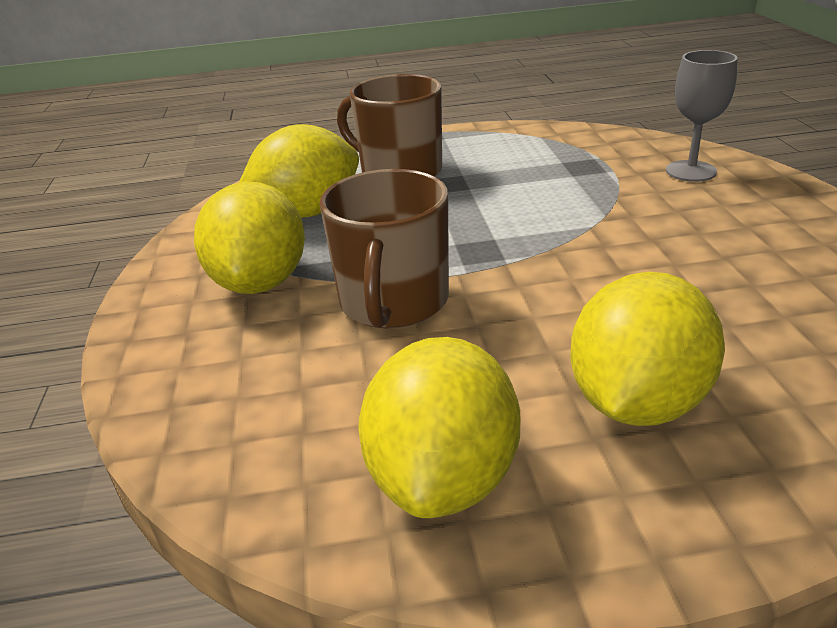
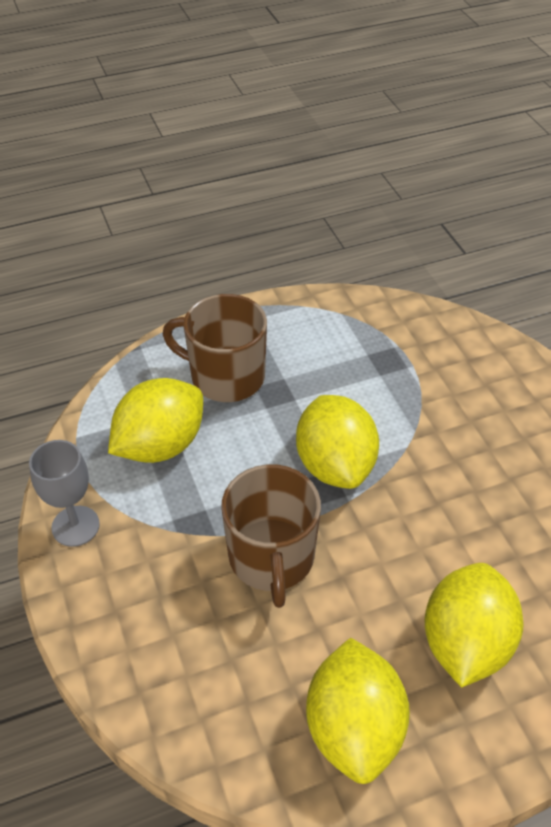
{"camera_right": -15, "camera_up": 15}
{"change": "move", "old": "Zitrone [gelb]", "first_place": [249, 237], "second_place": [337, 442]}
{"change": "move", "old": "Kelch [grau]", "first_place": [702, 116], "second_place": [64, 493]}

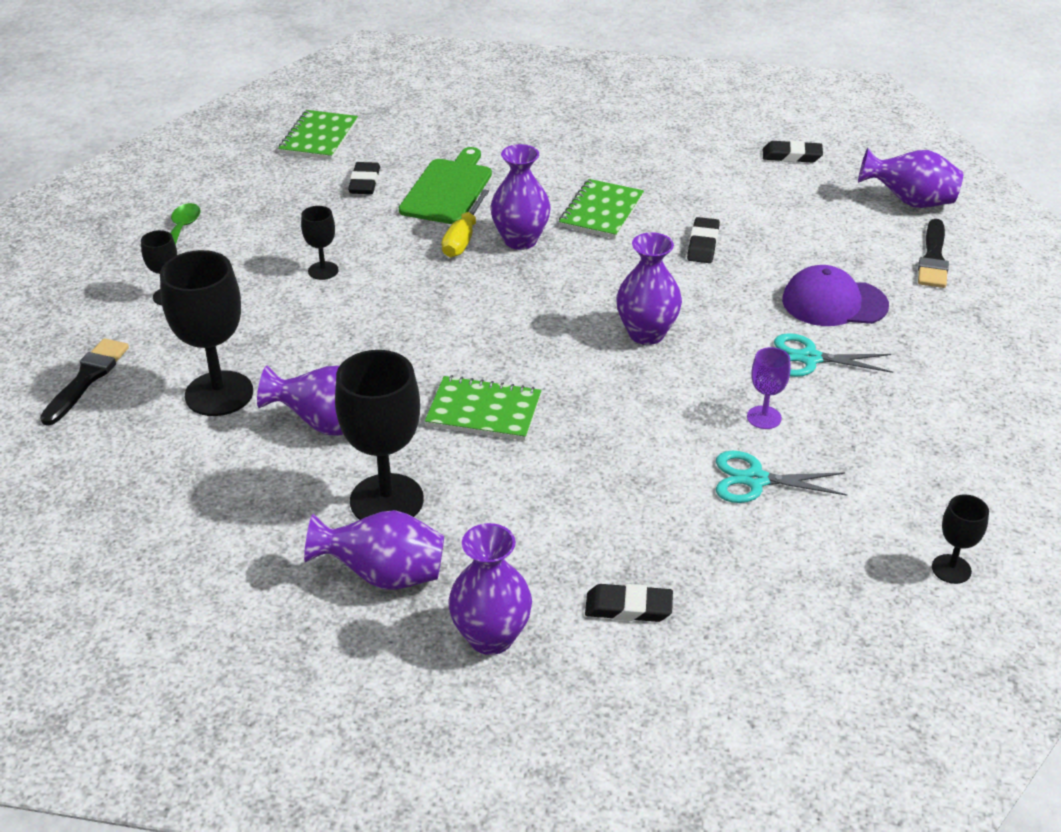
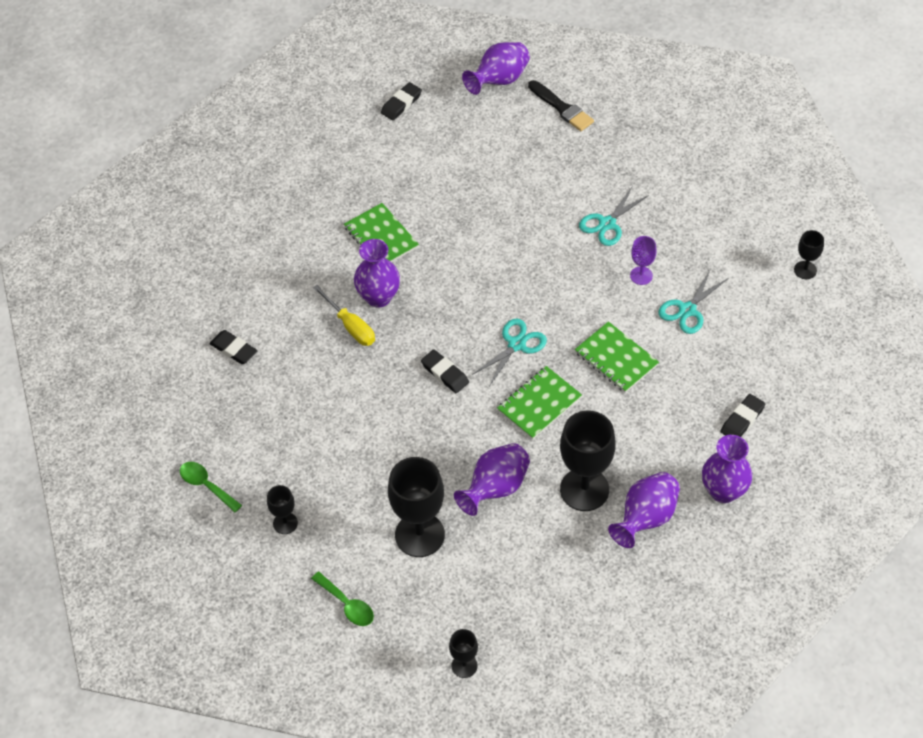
{"camera_right": -55, "camera_up": 15}
{"change": "delete", "old": "Schneidebrett [grün]", "first_place": [445, 185]}
{"change": "delete", "old": "Vase [lila]", "first_place": [649, 288]}
{"change": "delete", "old": "Kappe [lila]", "first_place": [835, 295]}
{"change": "insert", "new": "Schere [türkis]", "second_place": [509, 352]}
{"change": "move", "old": "Notizbuch [grün]", "first_place": [318, 135], "second_place": [617, 357]}
{"change": "move", "old": "Kelch [schwarz]", "first_place": [320, 243], "second_place": [463, 653]}
{"change": "move", "old": "Radiergummi [schwarz]", "first_place": [703, 240], "second_place": [445, 371]}
{"change": "replace", "old": "Pinsel [schwarz]", "new": "Löffel [grün]", "first_place": [84, 382], "second_place": [342, 599]}

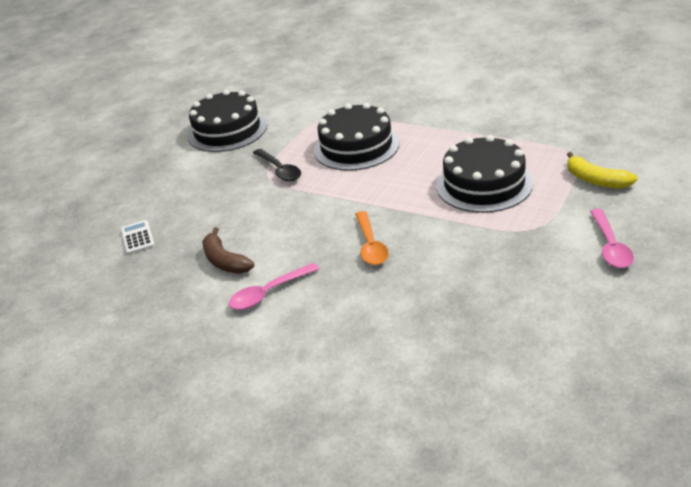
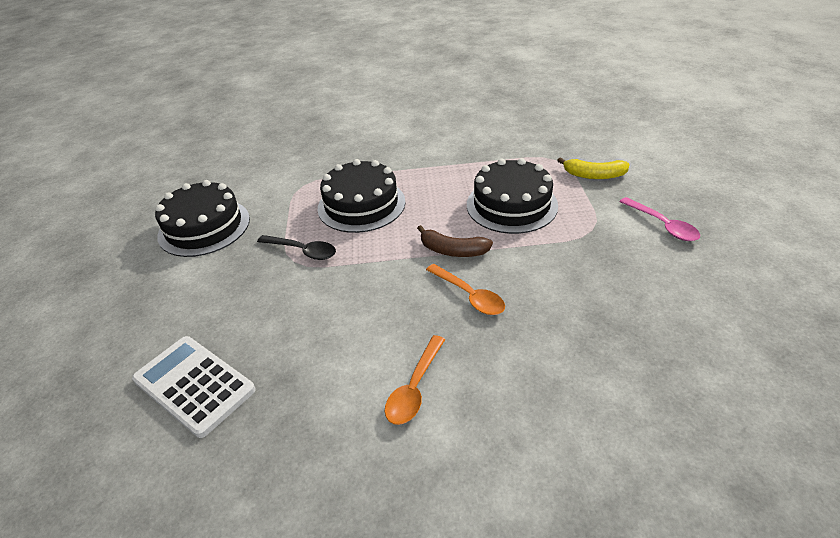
{"camera_right": -35, "camera_up": 5}
{"change": "move", "old": "Banane [braun]", "first_place": [228, 250], "second_place": [455, 241]}
{"change": "recolor", "old": "Löffel [rosa]", "new": "Löffel [orange]", "first_place": [274, 286], "second_place": [415, 380]}
{"change": "resize", "old": "Taschenrechner [weiß]", "first_place": [138, 237], "second_place": [194, 387], "factor": 1.94}

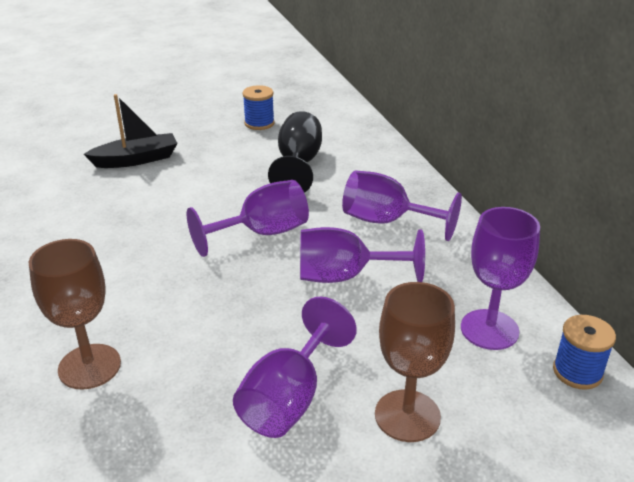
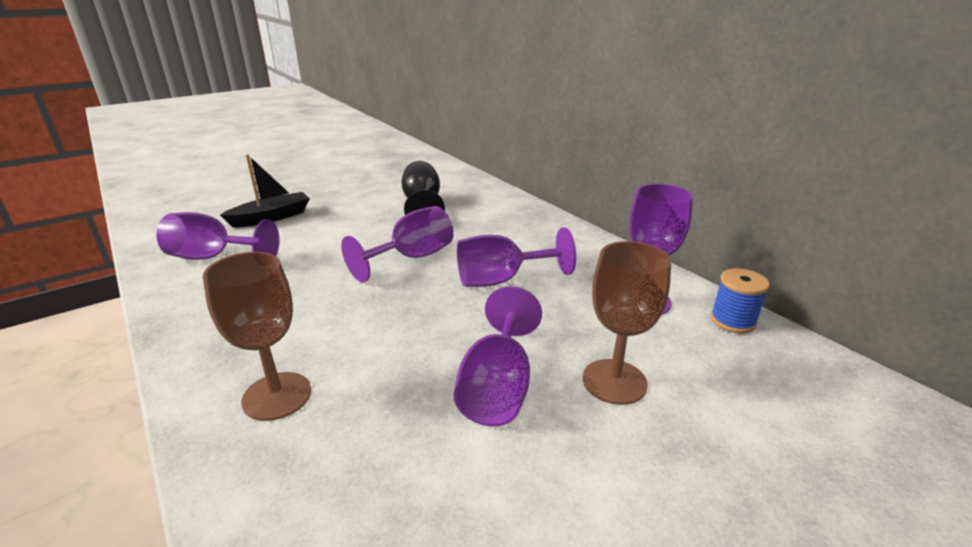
{"camera_right": -15, "camera_up": -5}
{"change": "delete", "old": "Garnrolle [blau]", "first_place": [259, 107]}
{"change": "move", "old": "Kelch [lila]", "first_place": [402, 205], "second_place": [218, 236]}

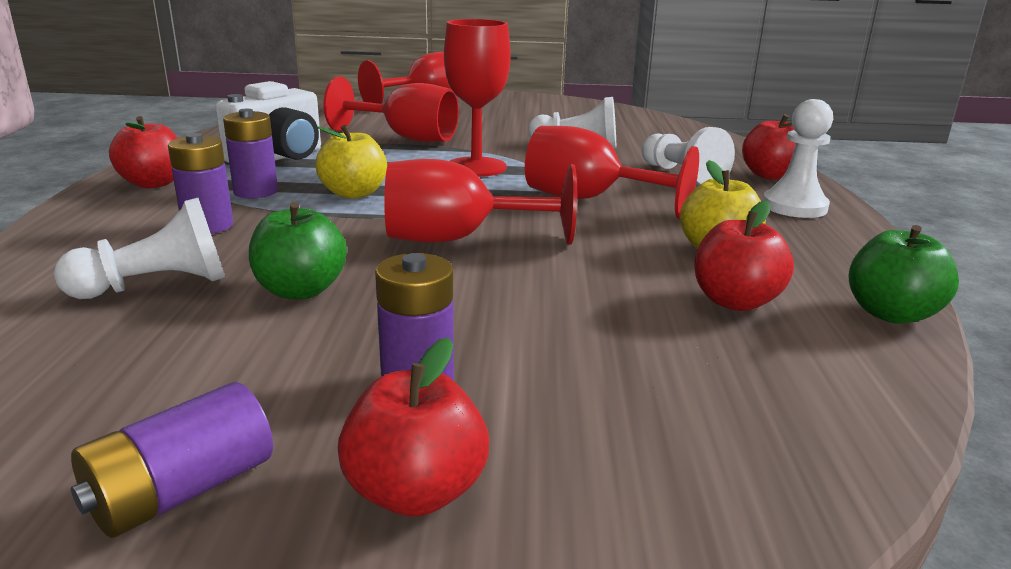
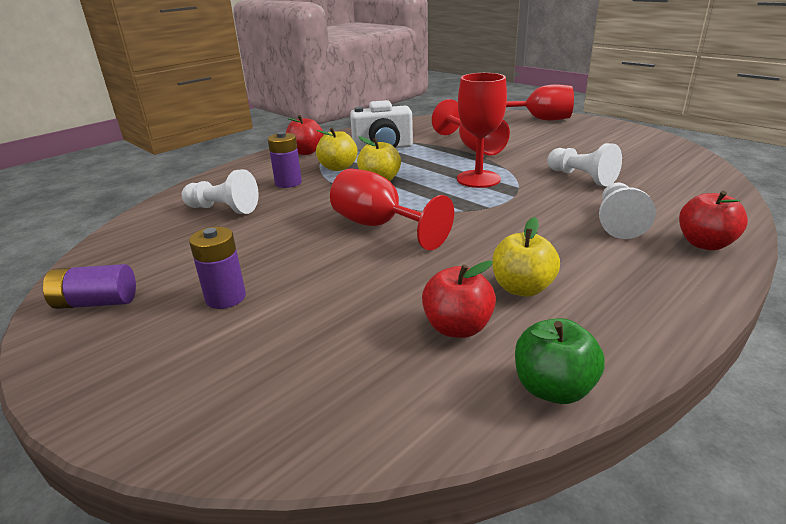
{"camera_right": 45, "camera_up": 5}
{"change": "delete", "old": "Apfel [grün]", "first_place": [298, 250]}
{"change": "delete", "old": "Apfel [rot]", "first_place": [413, 427]}
{"change": "delete", "old": "Kelch [rot]", "first_place": [612, 172]}
{"change": "delete", "old": "Bauer [weiß]", "first_place": [798, 158]}
{"change": "replace", "old": "Batterie [lila]", "new": "Apfel [gelb]", "first_place": [250, 153], "second_place": [337, 149]}

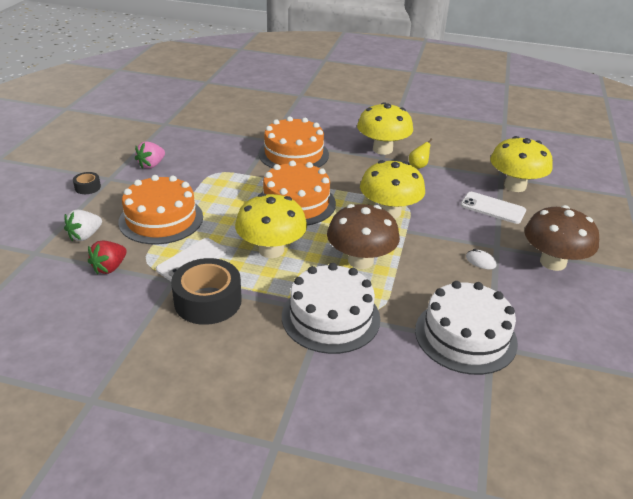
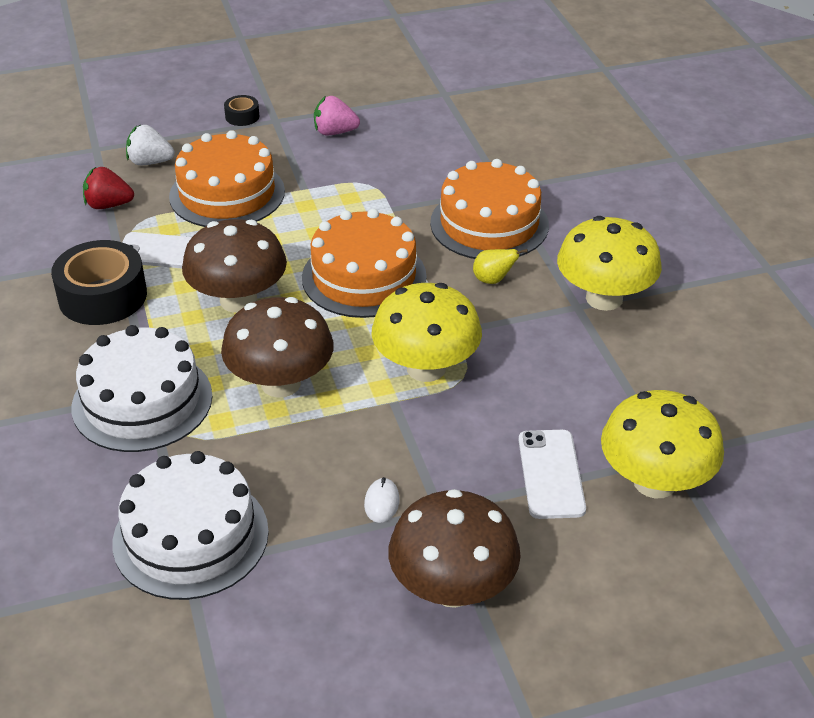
{"camera_right": 60, "camera_up": 5}
{"change": "move", "old": "Birne [gelb]", "first_place": [420, 153], "second_place": [500, 266]}
{"change": "recolor", "old": "Pilz [gelb]", "new": "Pilz [braun]", "first_place": [271, 225], "second_place": [234, 266]}

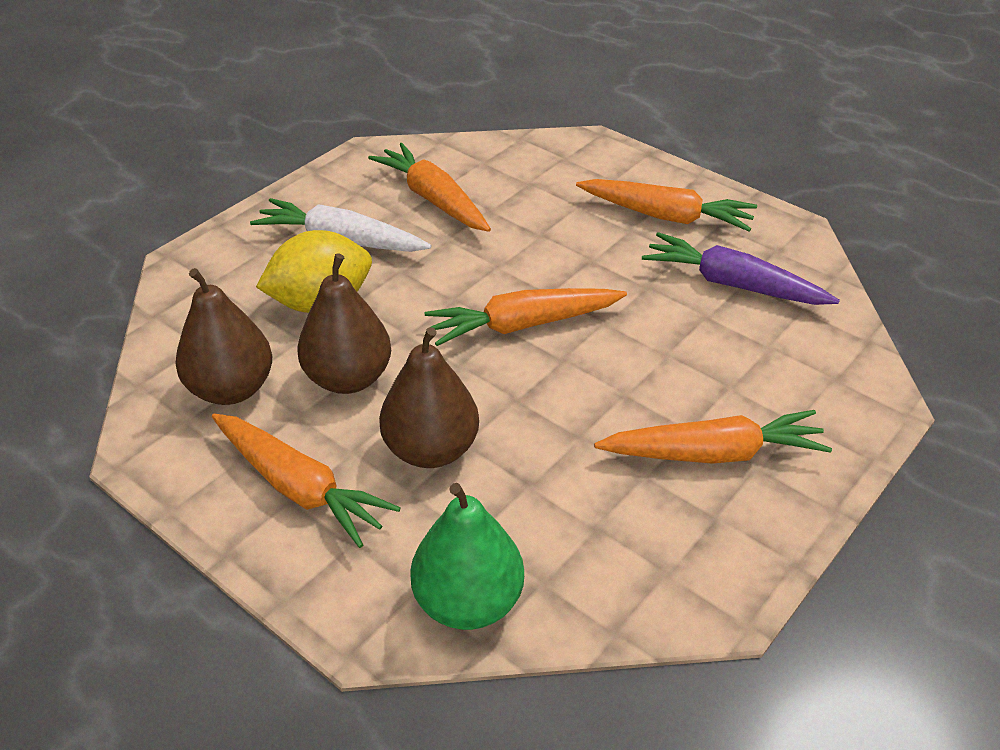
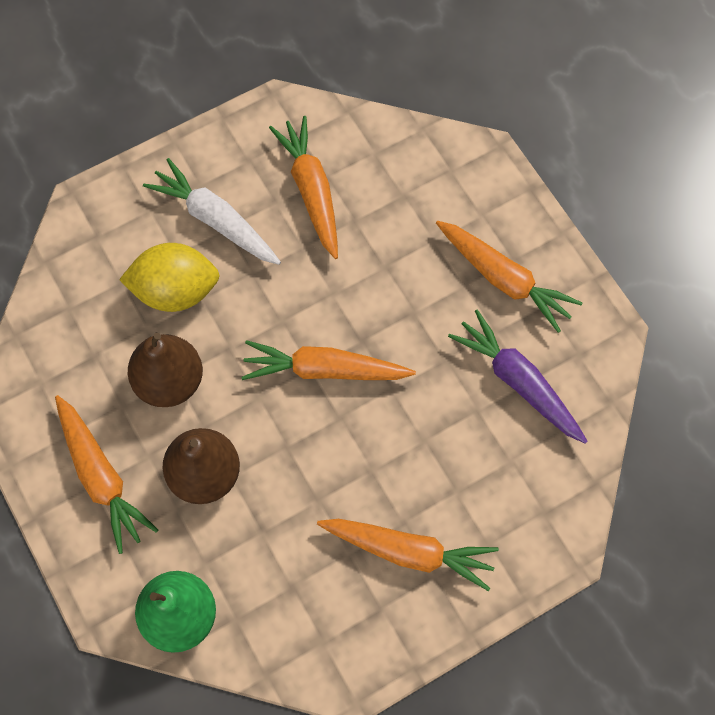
{"camera_right": 20, "camera_up": 25}
{"change": "delete", "old": "Birne [braun]", "first_place": [224, 336]}

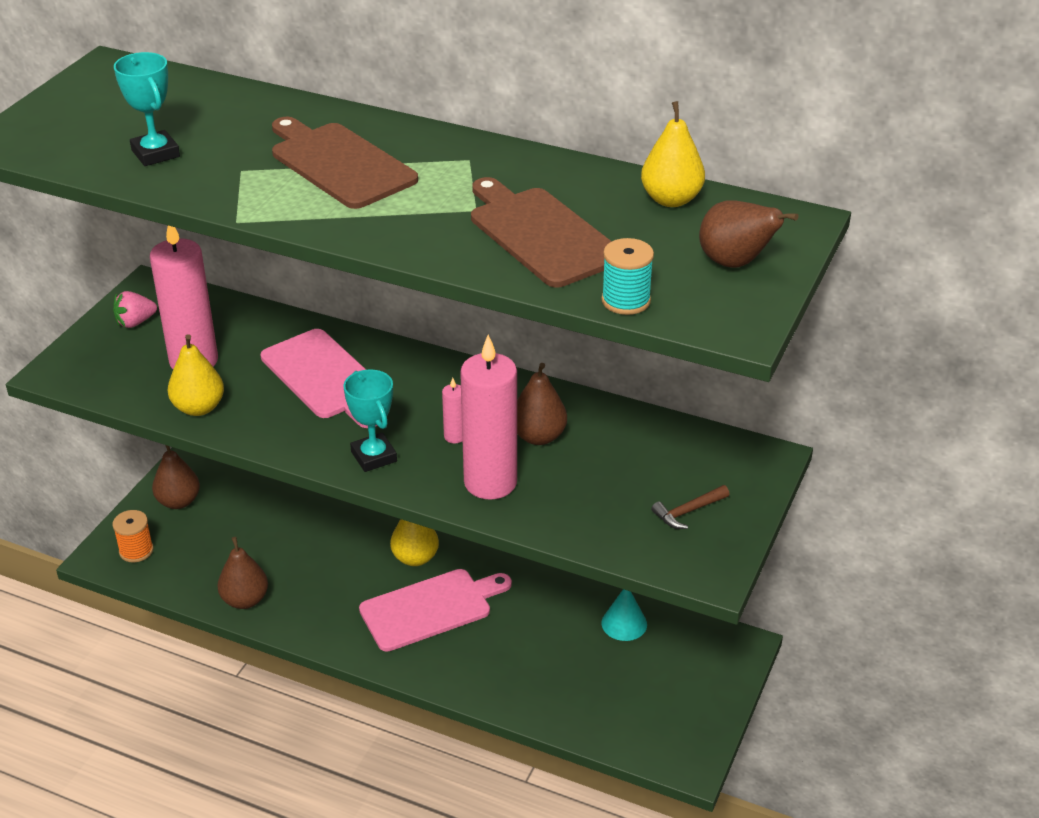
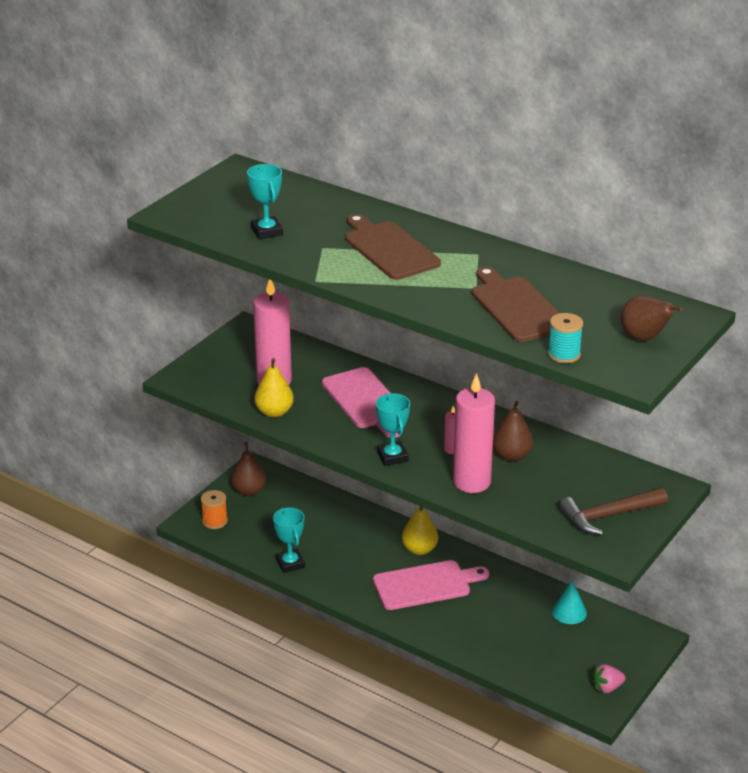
{"camera_right": 10, "camera_up": -5}
{"change": "delete", "old": "Birne [gelb]", "first_place": [673, 154]}
{"change": "move", "old": "Erdbeere [rosa]", "first_place": [135, 309], "second_place": [609, 679]}
{"change": "replace", "old": "Birne [braun]", "new": "Pokal [türkis]", "first_place": [242, 573], "second_place": [289, 540]}
{"change": "resize", "old": "Hammer [braun]", "first_place": [690, 507], "second_place": [613, 511], "factor": 1.86}

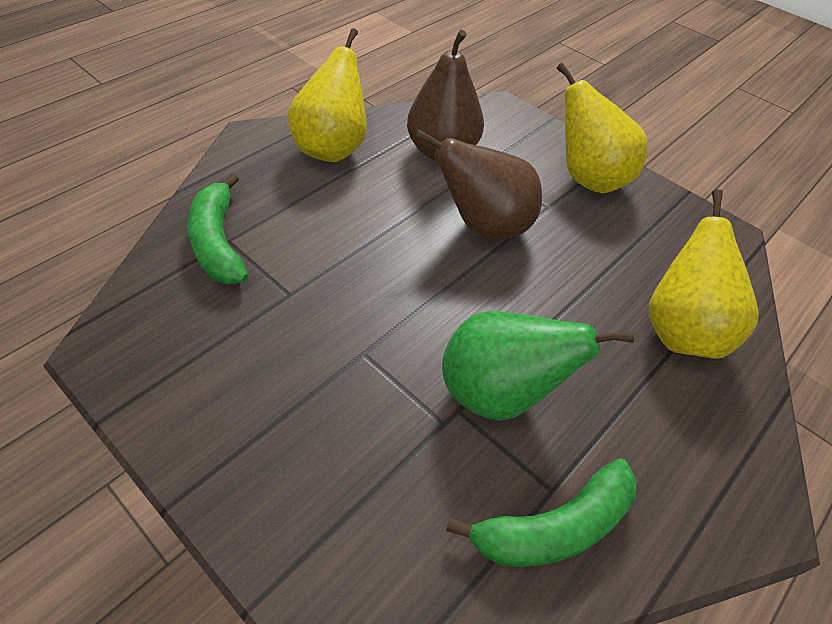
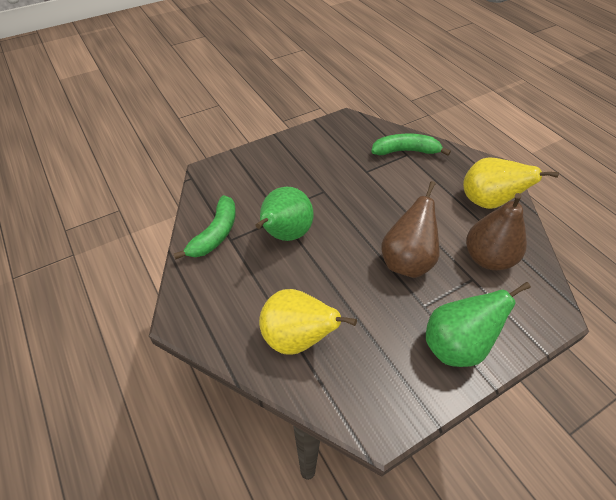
{"camera_right": 110, "camera_up": 0}
{"change": "recolor", "old": "Birne [gelb]", "new": "Birne [grün]", "first_place": [602, 127], "second_place": [478, 324]}
{"change": "rotate", "old": "Banane [grün]", "first_place": [541, 512], "second_place": [205, 227], "degrees": -150}

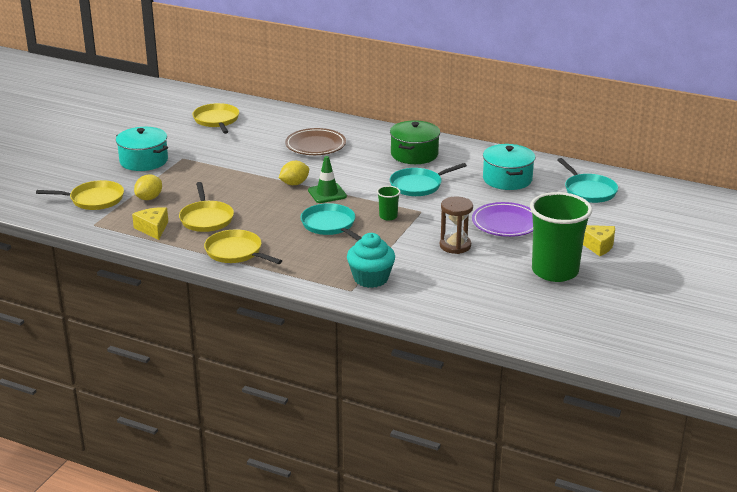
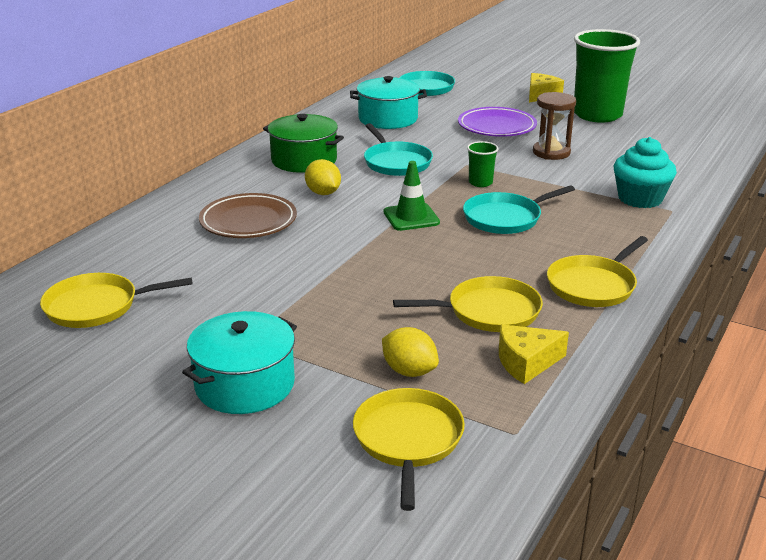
{"camera_right": -85, "camera_up": 0}
{"change": "move", "old": "Zitrone [gelb]", "first_place": [294, 173], "second_place": [323, 177]}

